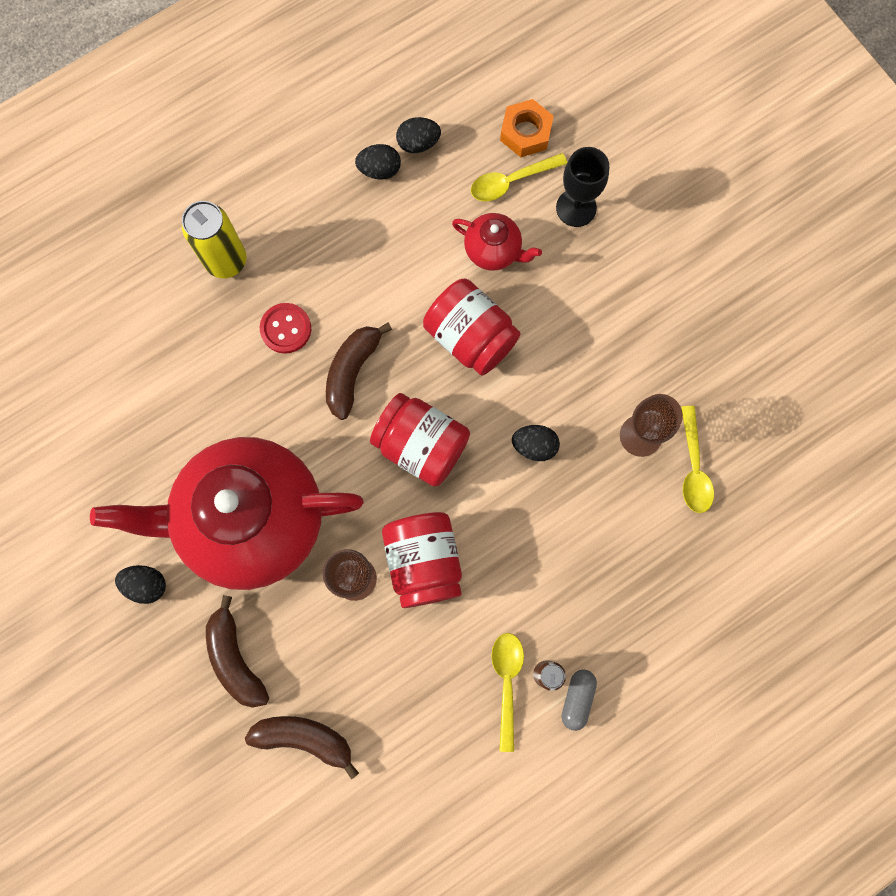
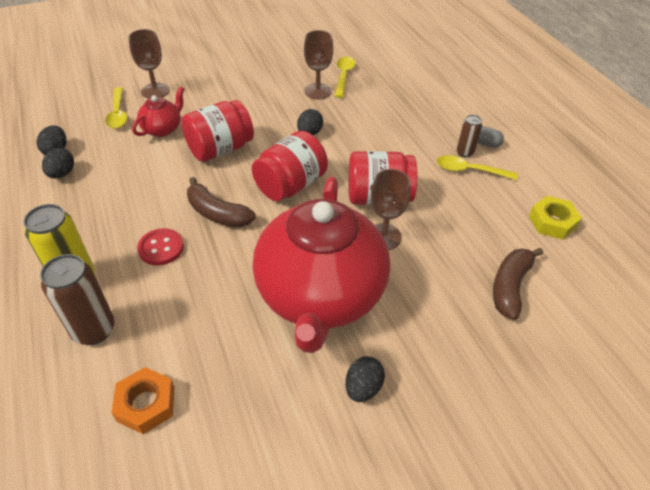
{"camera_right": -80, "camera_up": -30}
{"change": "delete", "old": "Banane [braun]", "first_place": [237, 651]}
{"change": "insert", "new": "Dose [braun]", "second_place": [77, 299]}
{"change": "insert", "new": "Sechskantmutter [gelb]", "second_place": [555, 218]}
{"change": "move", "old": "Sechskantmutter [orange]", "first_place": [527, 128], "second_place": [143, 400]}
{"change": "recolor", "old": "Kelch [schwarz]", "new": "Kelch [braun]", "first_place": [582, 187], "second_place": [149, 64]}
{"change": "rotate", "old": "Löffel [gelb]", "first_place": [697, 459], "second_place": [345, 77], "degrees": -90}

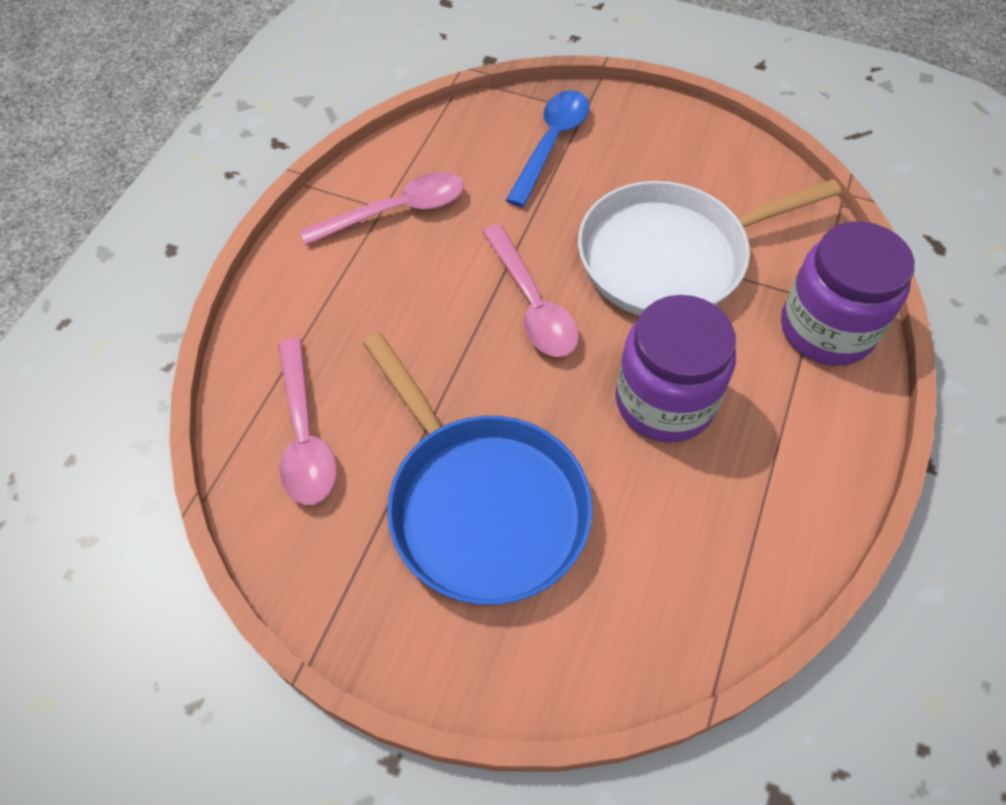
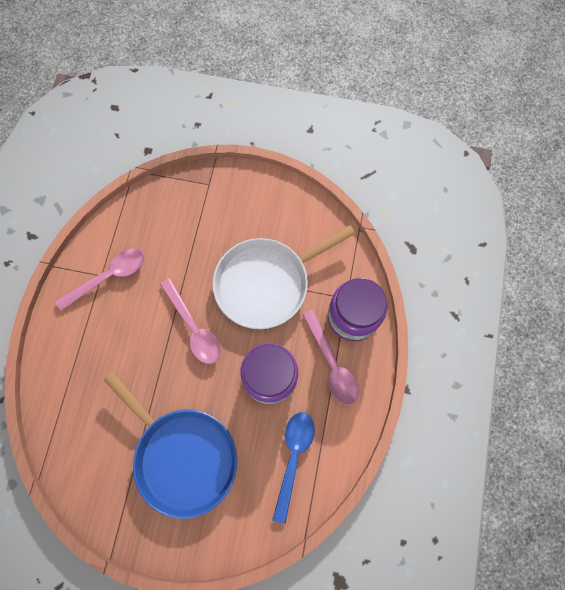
{"camera_right": -10, "camera_up": 15}
{"change": "move", "old": "Löffel [rosa]", "first_place": [307, 421], "second_place": [330, 357]}
{"change": "move", "old": "Löffel [blau]", "first_place": [547, 148], "second_place": [293, 468]}

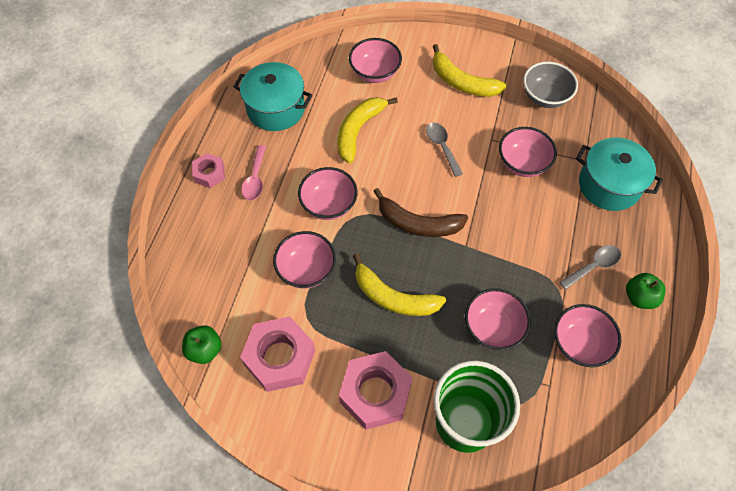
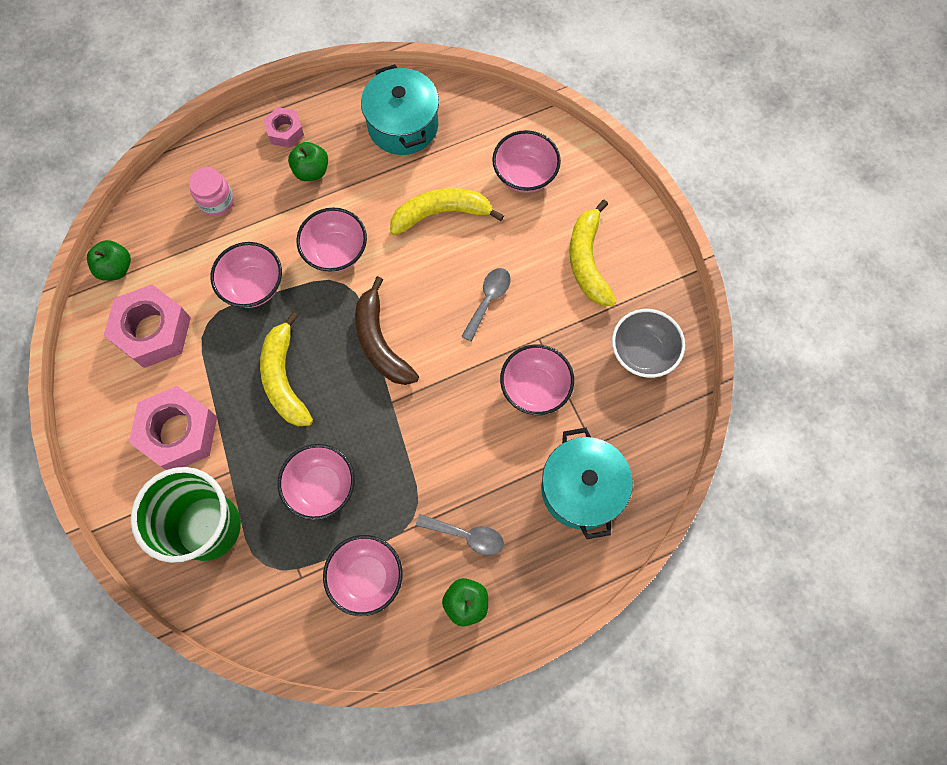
{"camera_right": 50, "camera_up": 10}
{"change": "insert", "new": "Einmachglas [rosa]", "second_place": [211, 191]}
{"change": "replace", "old": "Löffel [rosa]", "new": "Apfel [grün]", "first_place": [253, 173], "second_place": [308, 161]}

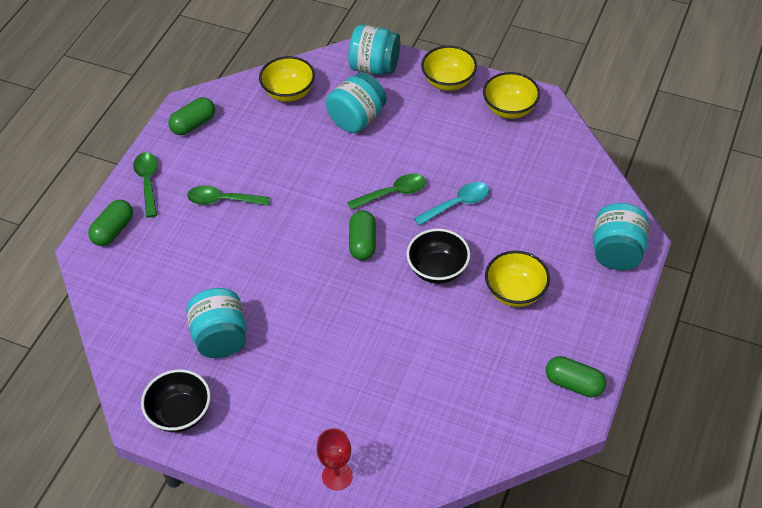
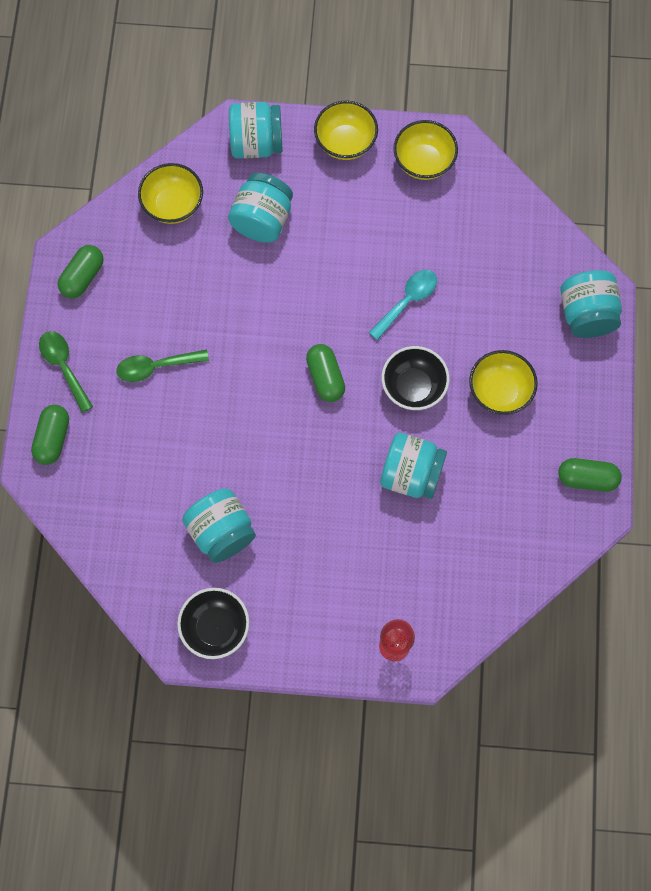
{"camera_right": -20, "camera_up": 20}
{"change": "delete", "old": "Löffel [grün]", "first_place": [386, 192]}
{"change": "insert", "new": "Einmachglas [türkis]", "second_place": [413, 466]}

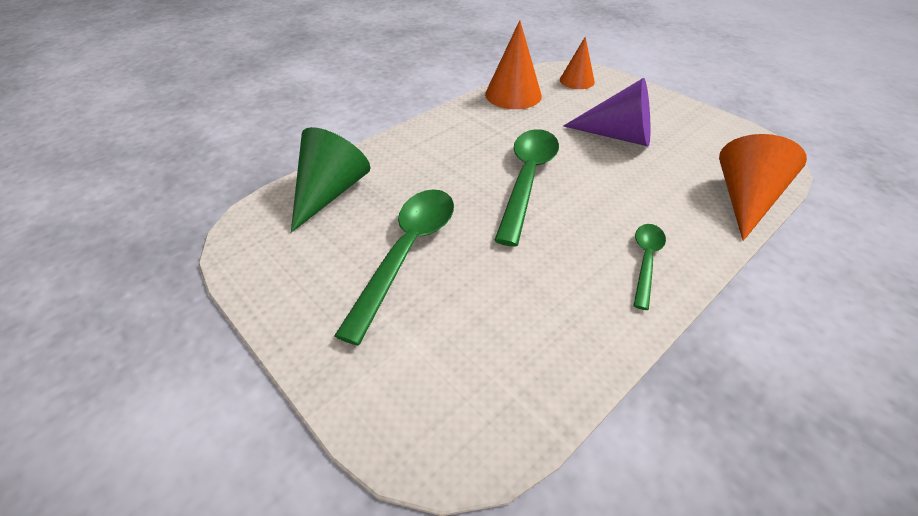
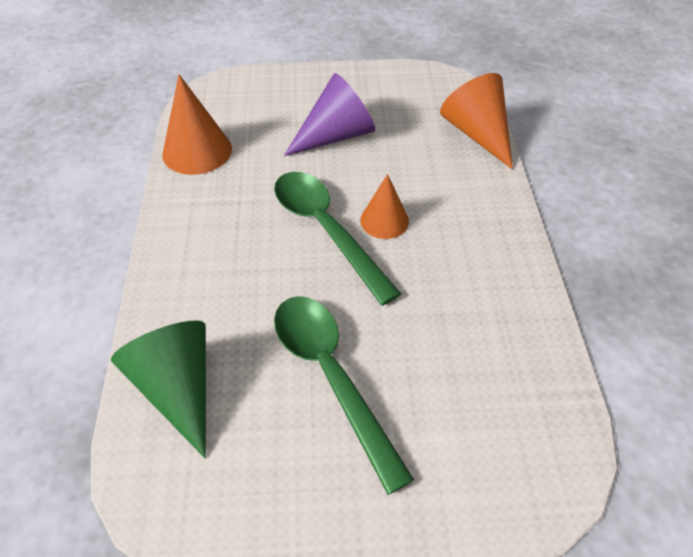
{"camera_right": -50, "camera_up": 5}
{"change": "delete", "old": "Löffel [grün]", "first_place": [649, 267]}
{"change": "move", "old": "Kegel [orange]", "first_place": [577, 62], "second_place": [384, 206]}

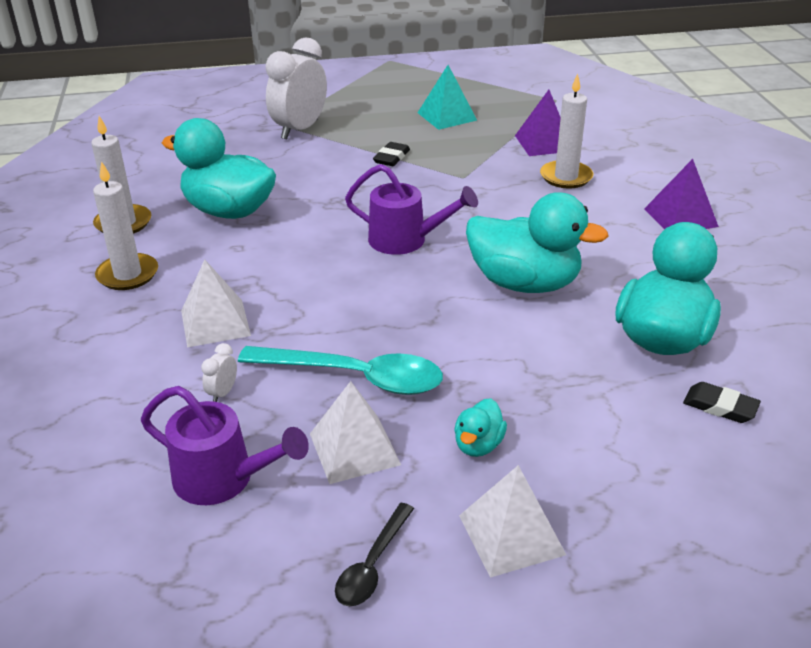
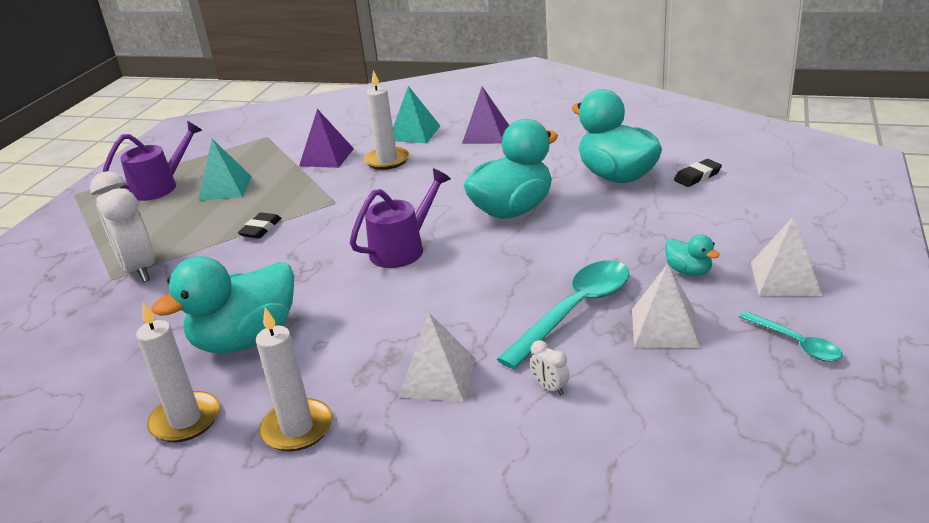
{"camera_right": -60, "camera_up": -5}
{"change": "insert", "new": "Pyramide [türkis]", "second_place": [416, 114]}
{"change": "move", "old": "Gießkanne [lila]", "first_place": [225, 445], "second_place": [152, 161]}
{"change": "recolor", "old": "Löffel [schwarz]", "new": "Löffel [türkis]", "first_place": [374, 554], "second_place": [791, 336]}
{"change": "rotate", "old": "Radiergummi [schwarz]", "first_place": [391, 154], "second_place": [259, 225], "degrees": 60}

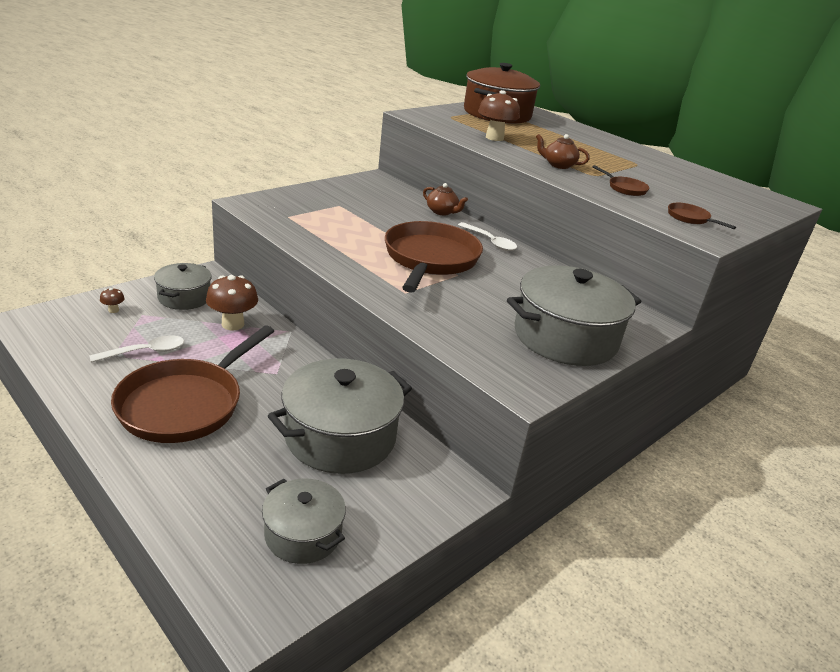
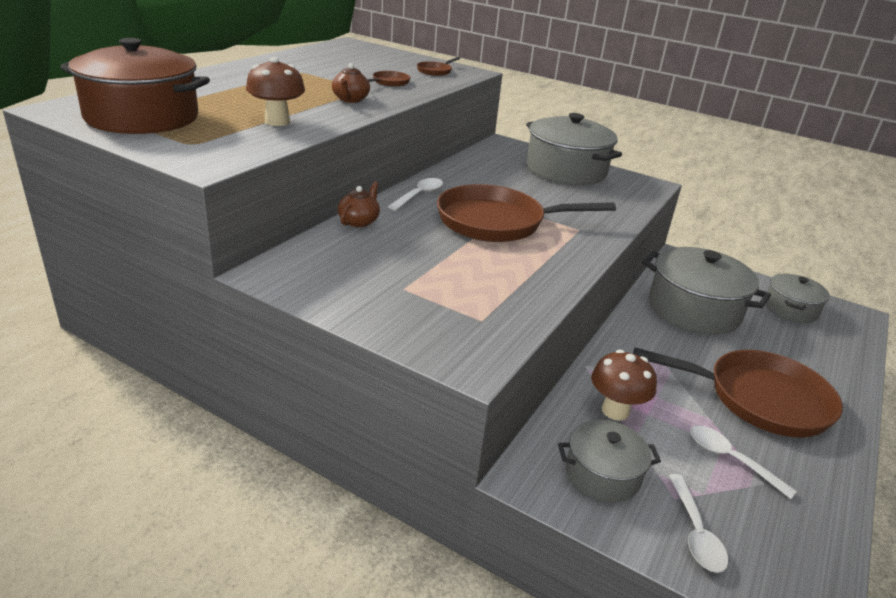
{"camera_right": -105, "camera_up": 0}
{"change": "replace", "old": "Pilz [braun]", "new": "Löffel [weiß]", "first_place": [112, 300], "second_place": [698, 523]}

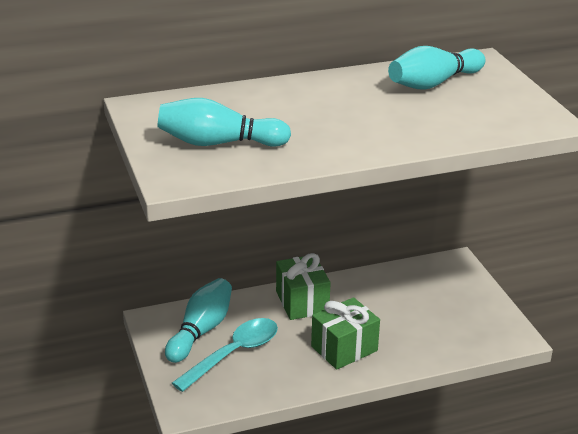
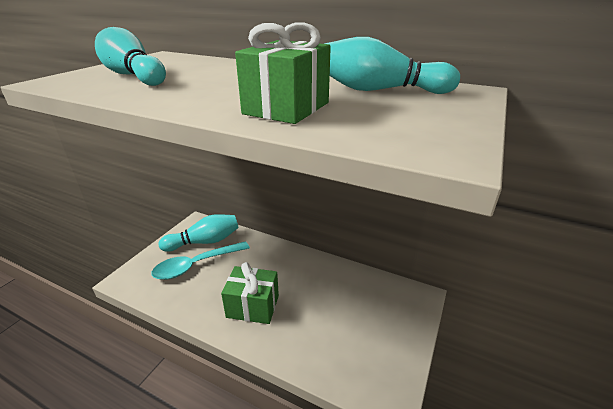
{"camera_right": 45, "camera_up": 0}
{"change": "move", "old": "Geschenk [grün]", "first_place": [303, 286], "second_place": [283, 73]}
{"change": "rotate", "old": "Löffel [türkis]", "first_place": [225, 355], "second_place": [201, 260], "degrees": 150}

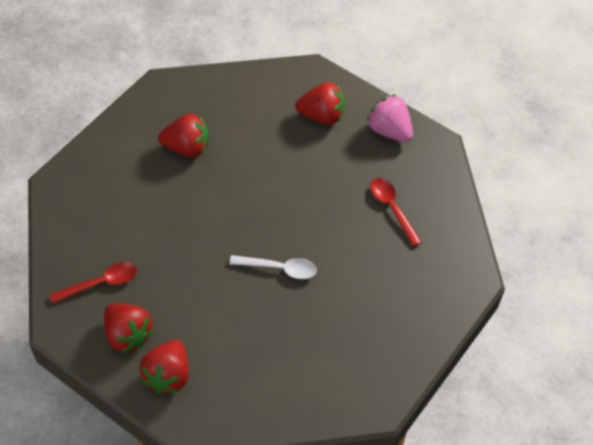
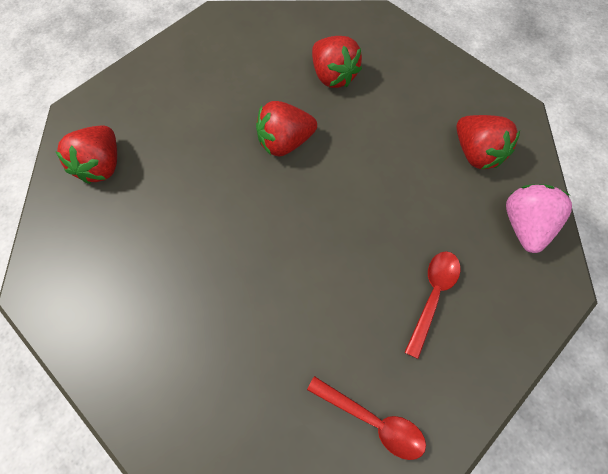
{"camera_right": 55, "camera_up": 10}
{"change": "delete", "old": "Löffel [weiß]", "first_place": [273, 267]}
{"change": "move", "old": "Löffel [rot]", "first_place": [93, 283], "second_place": [366, 418]}
{"change": "move", "old": "Erdbeere [rot]", "first_place": [164, 367], "second_place": [286, 129]}

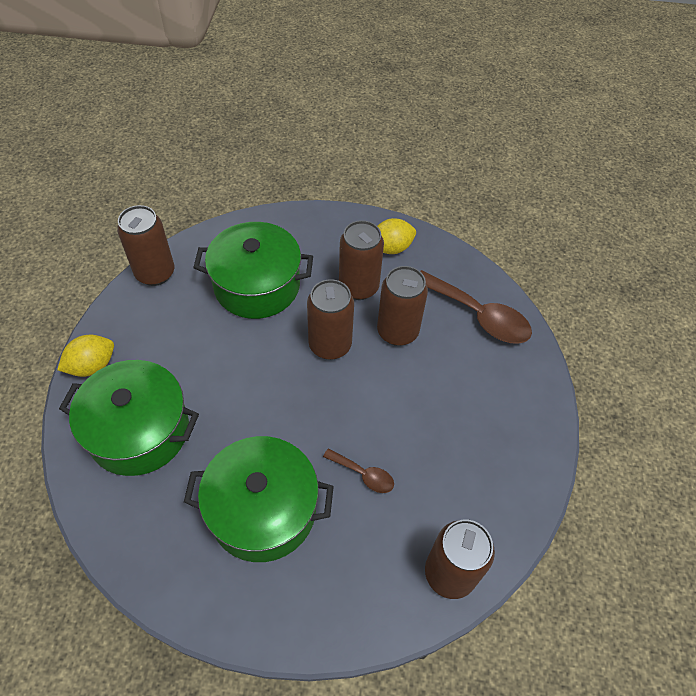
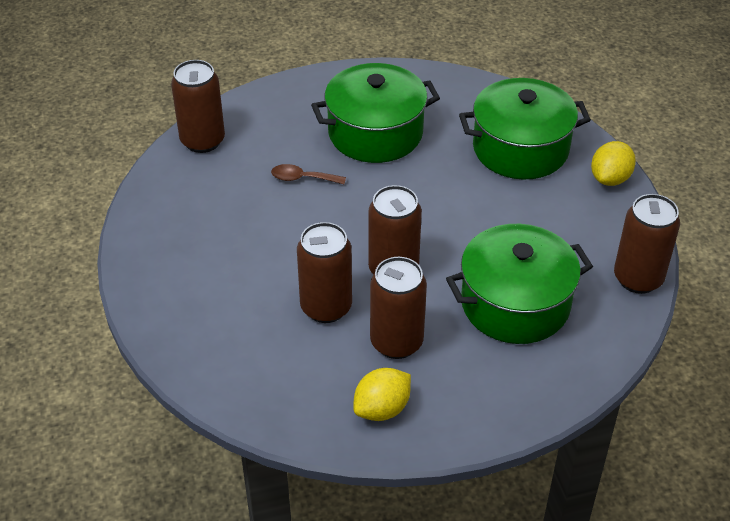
{"camera_right": 160, "camera_up": -10}
{"change": "delete", "old": "Löffel [braun]", "first_place": [476, 307]}

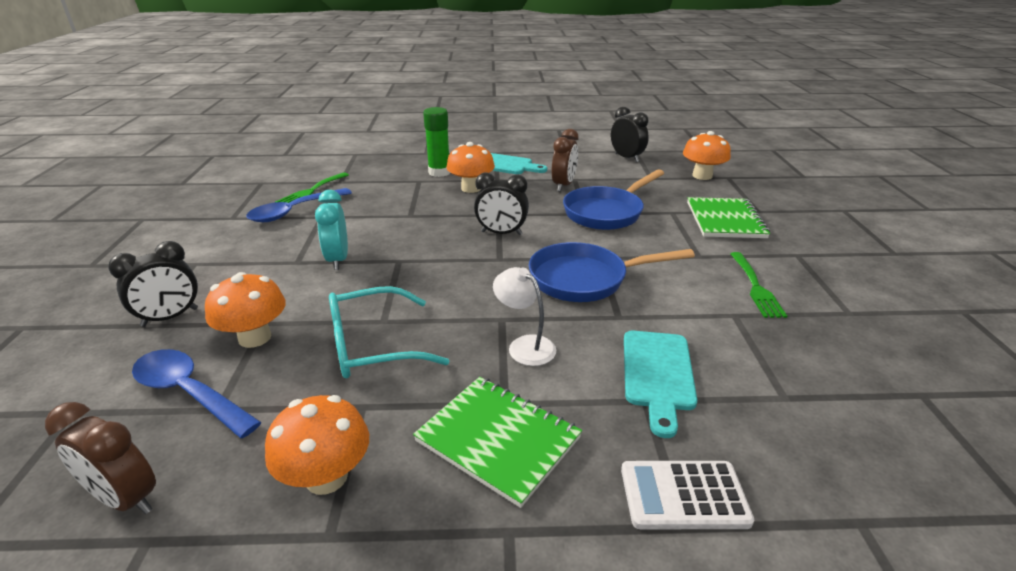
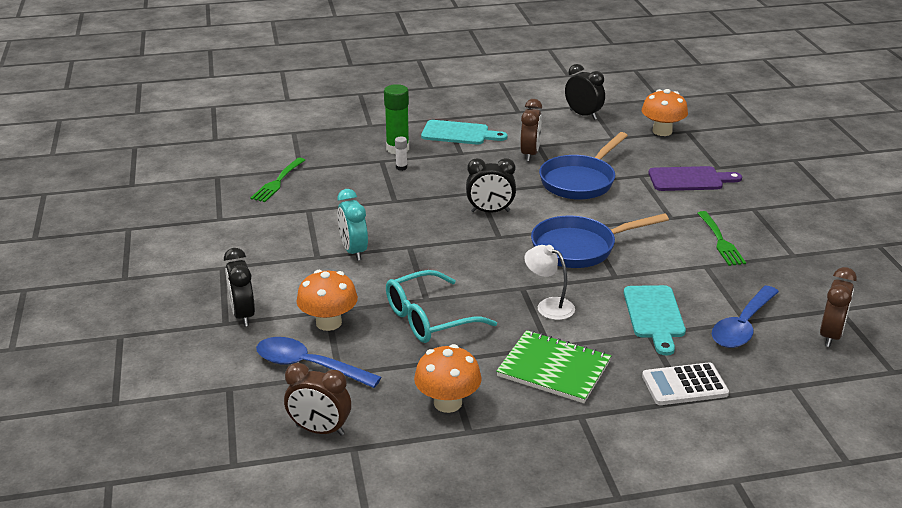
{"camera_right": -10, "camera_up": 0}
{"change": "delete", "old": "Pilz [orange]", "first_place": [470, 167]}
{"change": "insert", "new": "Klebestift [weiß]", "second_place": [401, 154]}
{"change": "insert", "new": "Wecker [braun]", "second_place": [838, 307]}
{"change": "move", "old": "Löffel [blau]", "first_place": [299, 205], "second_place": [745, 317]}
{"change": "replace", "old": "Notizbuch [grün]", "new": "Schneidebrett [lila]", "first_place": [728, 217], "second_place": [695, 178]}
{"change": "rotate", "old": "Wecker [schwarz]", "first_place": [153, 284], "second_place": [239, 287], "degrees": 120}

